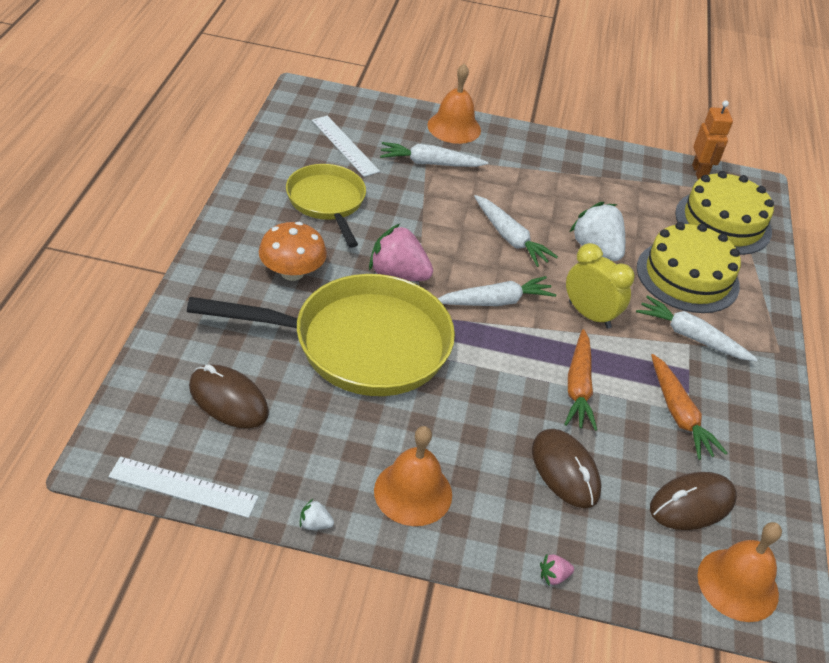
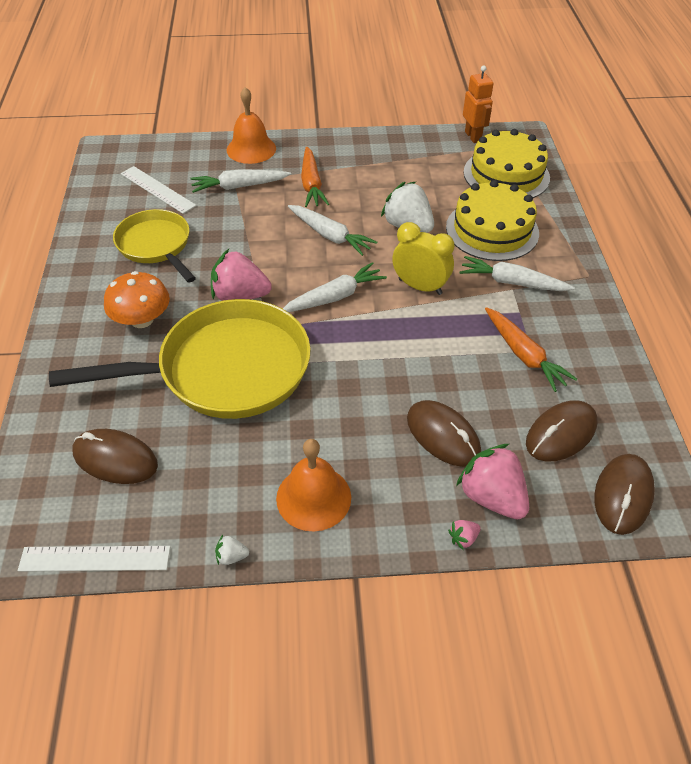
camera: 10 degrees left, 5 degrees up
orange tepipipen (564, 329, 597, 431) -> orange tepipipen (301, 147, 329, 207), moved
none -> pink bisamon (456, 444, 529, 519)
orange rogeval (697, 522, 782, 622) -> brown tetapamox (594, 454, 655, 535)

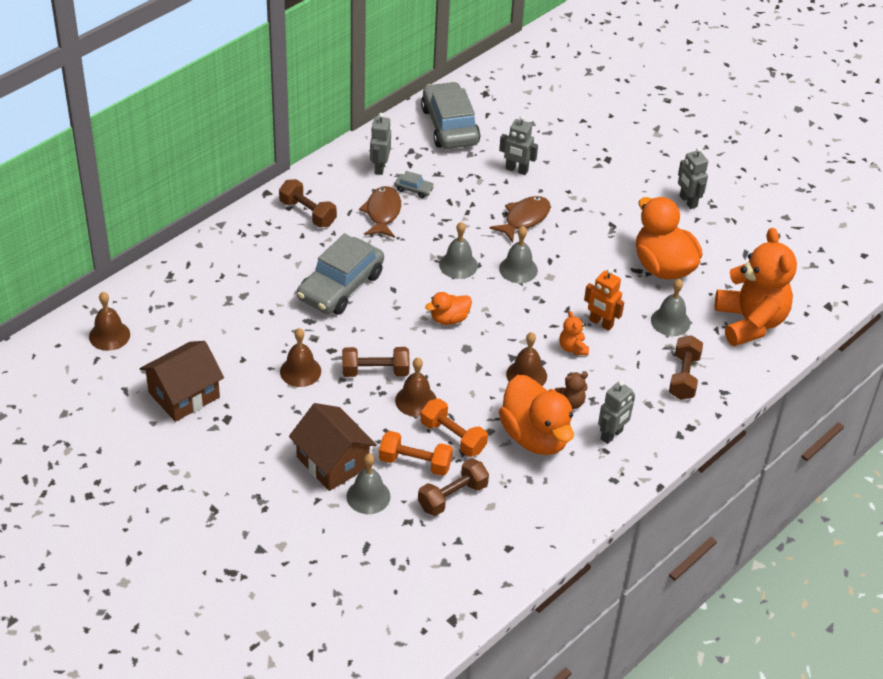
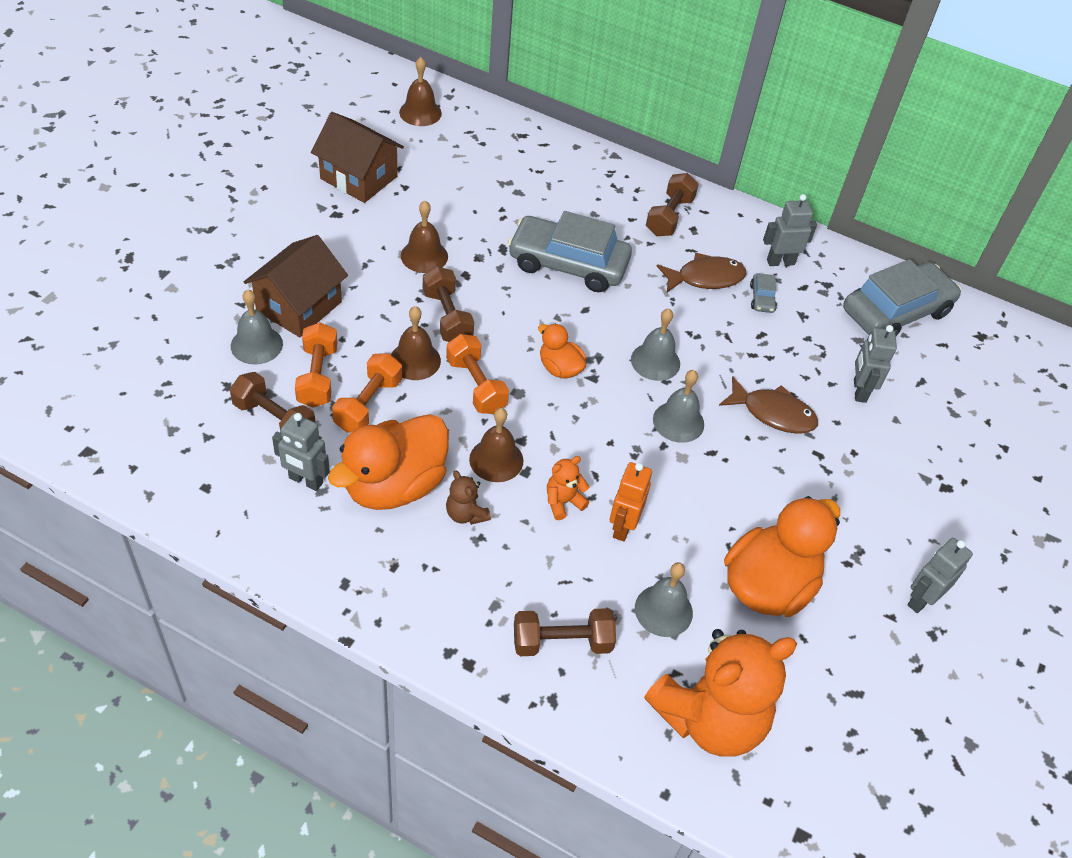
camera: 70 degrees right, 5 degrees up
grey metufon (598, 381, 635, 444) -> grey metufon (272, 413, 330, 491), moved
none -> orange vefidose (446, 334, 509, 414)

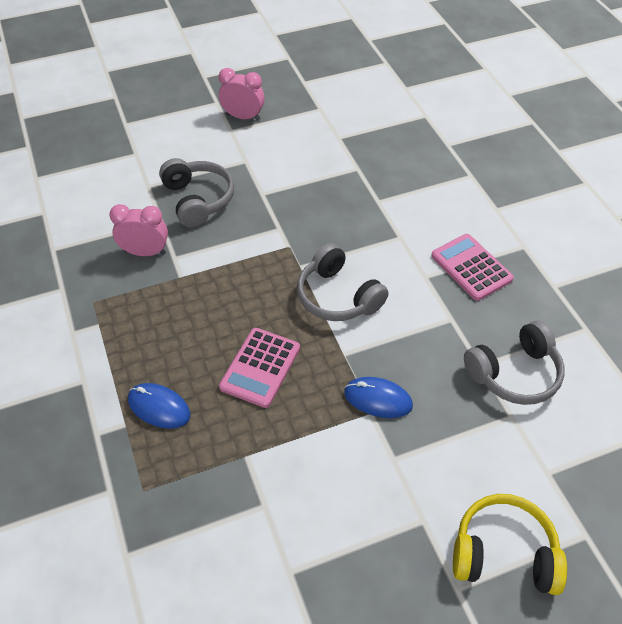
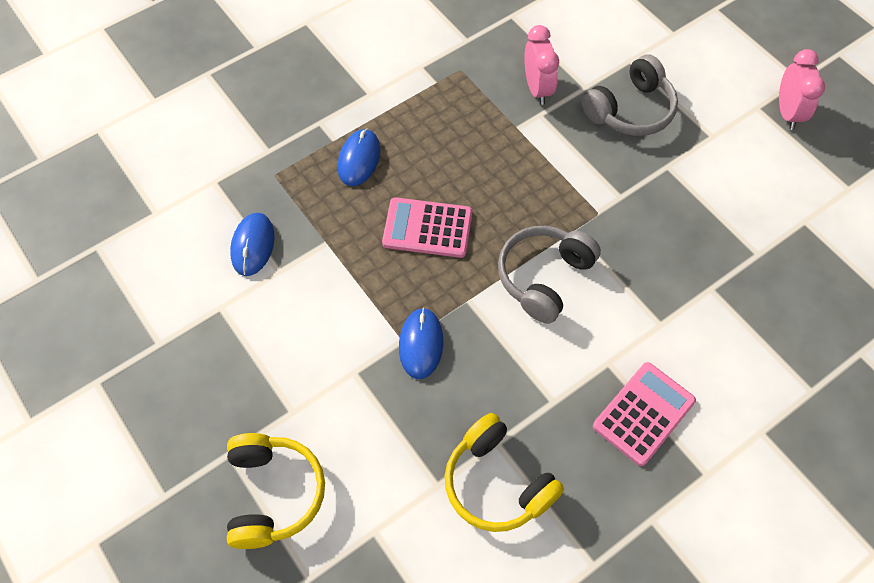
camera: 75 degrees right, 10 degrees up
none -> blue tetapamox (230, 213, 275, 276)
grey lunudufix (464, 321, 565, 405) -> yellow lunudufix (445, 413, 564, 532)

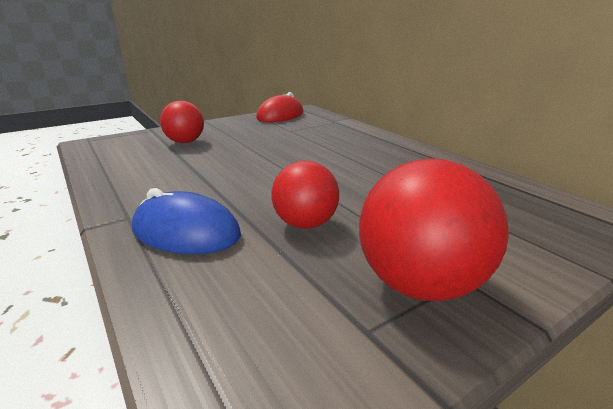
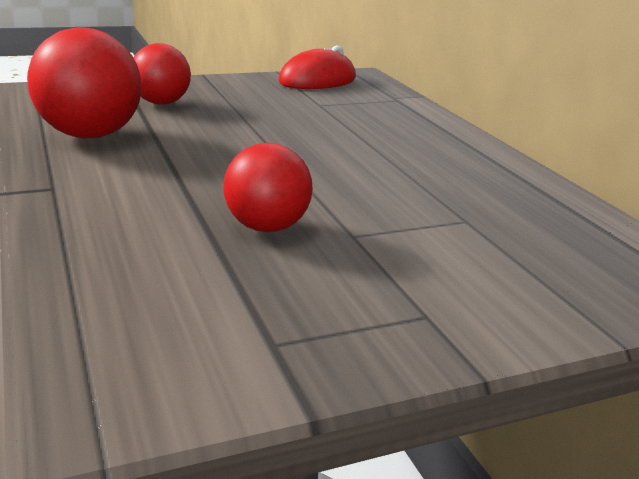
camera: 10 degrees right, 0 degrees up
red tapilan (359, 159, 509, 301) -> red tapilan (27, 27, 142, 138), moved
blue tetapamox (132, 188, 241, 254) -> none

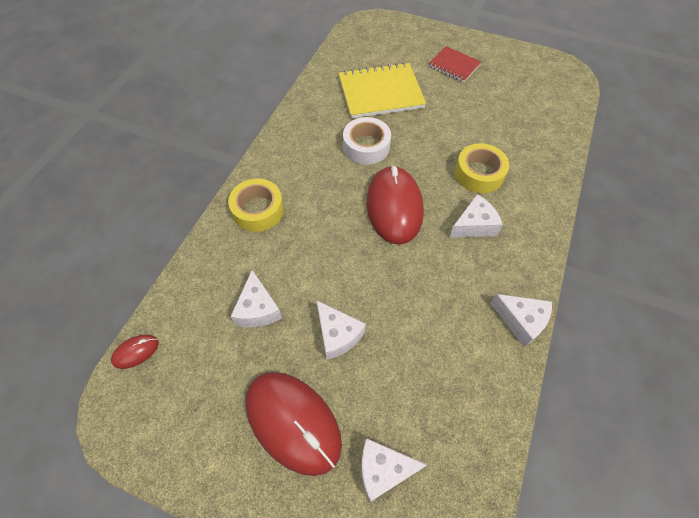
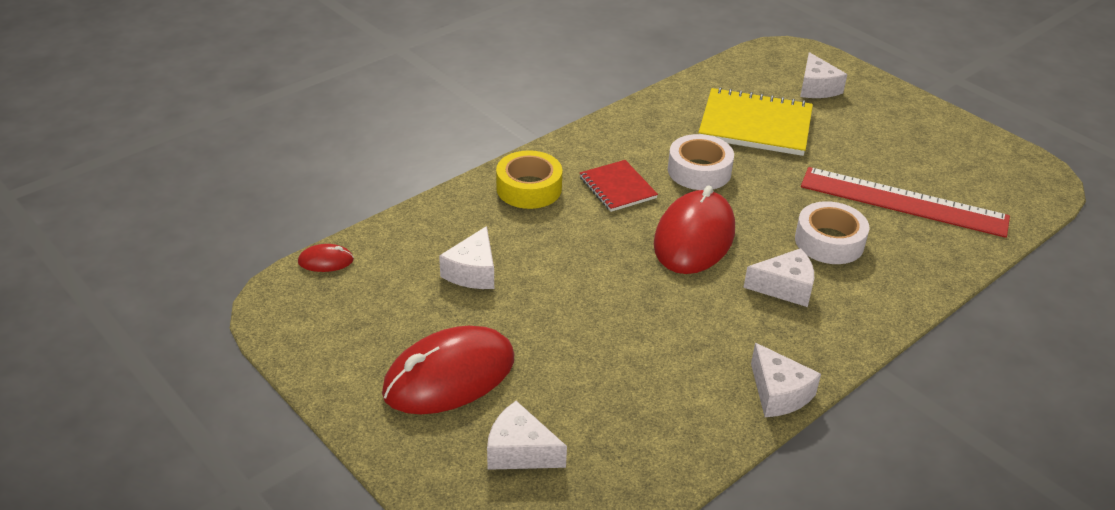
camera: 25 degrees right, 20 degrees down
red tetapamox (246, 372, 342, 476) -> red tetapamox (382, 326, 514, 414), 75 degrees clockwise
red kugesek (428, 46, 481, 82) -> red kugesek (580, 160, 658, 212), moved
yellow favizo (455, 143, 509, 193) -> white favizo (795, 201, 869, 264)
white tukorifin (317, 301, 366, 360) -> white tukorifin (800, 52, 847, 98), moved
none -> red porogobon (801, 167, 1010, 238)

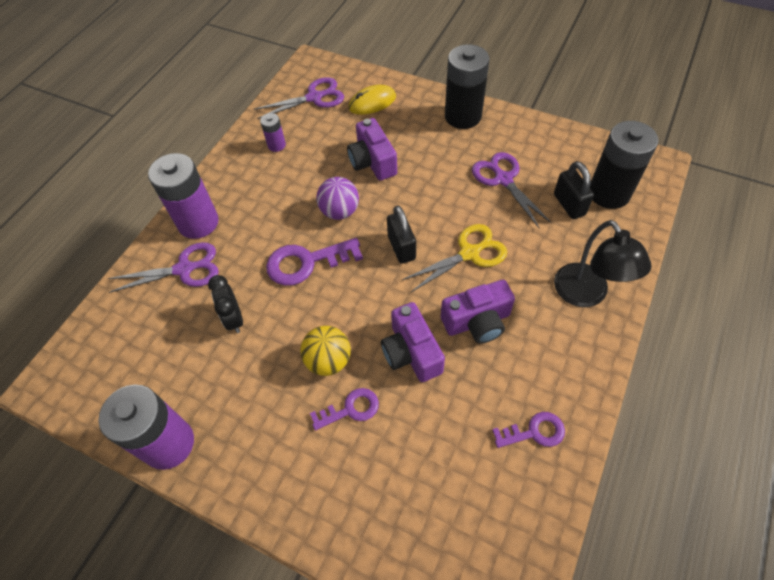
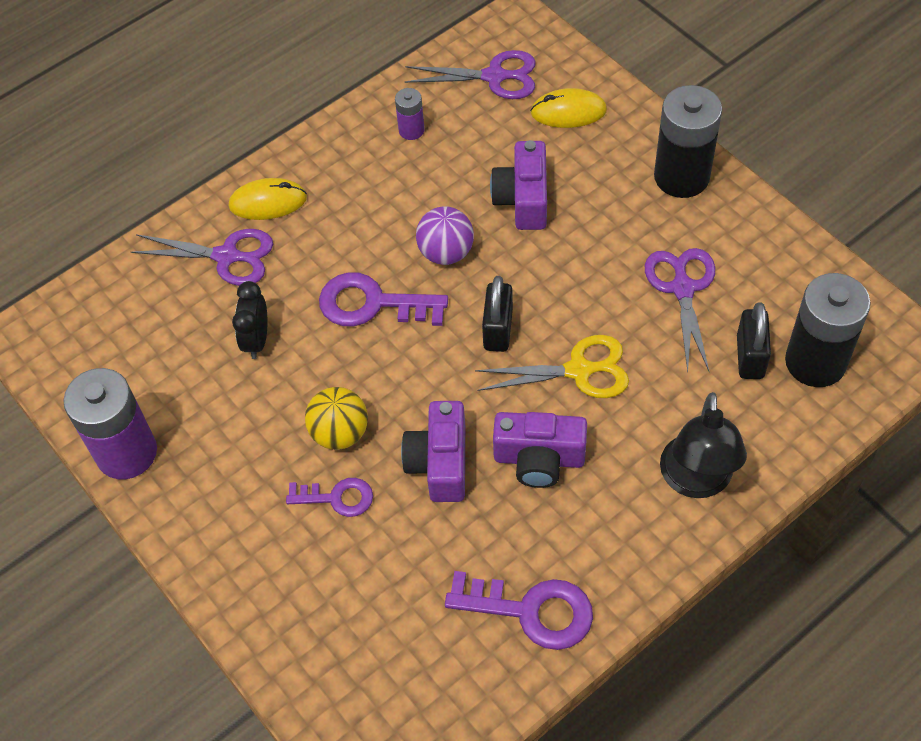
camera: 25 degrees right, 0 degrees up
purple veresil (148, 153, 219, 239) -> yellow tetapamox (229, 178, 307, 220)
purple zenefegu (493, 412, 565, 448) -> purple zenefegu (445, 571, 593, 650), x1.62

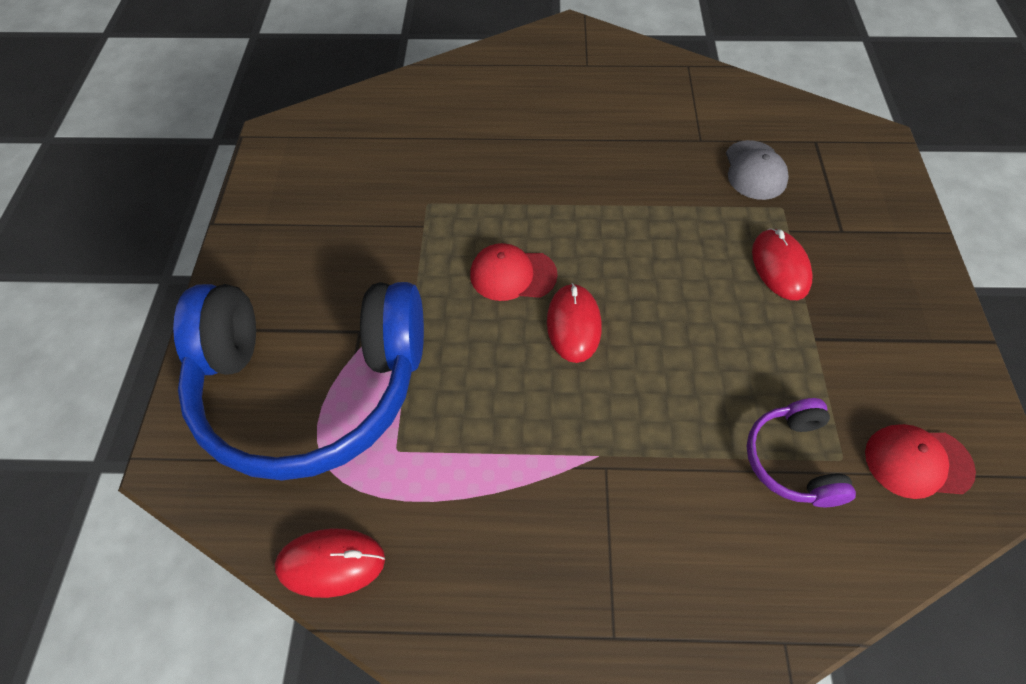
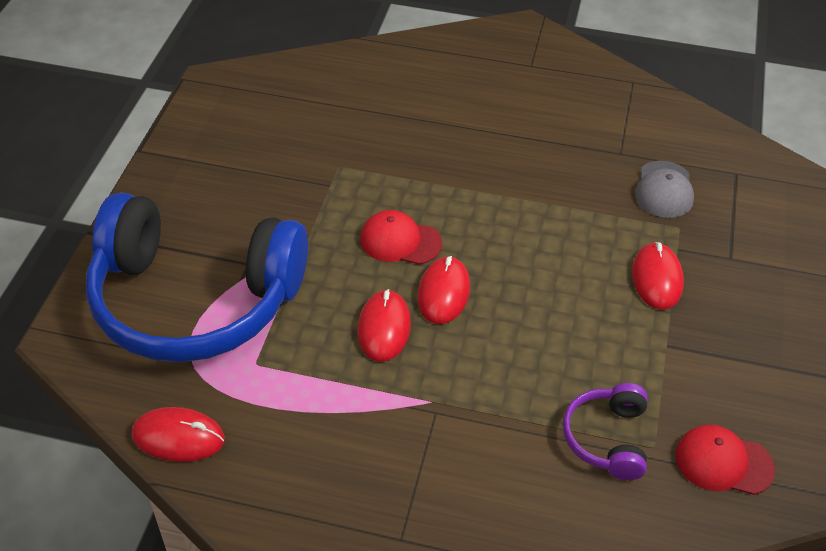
camera: 10 degrees right, 10 degrees down
none -> red tetapamox (357, 289, 411, 362)

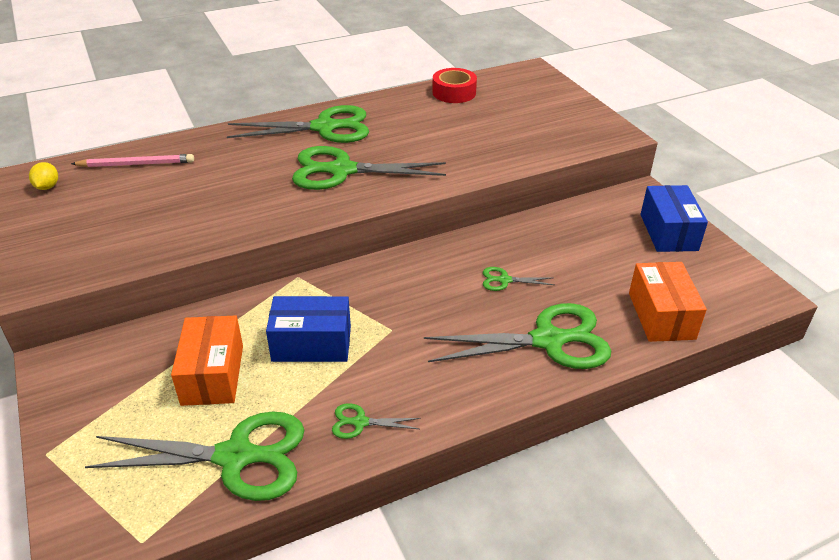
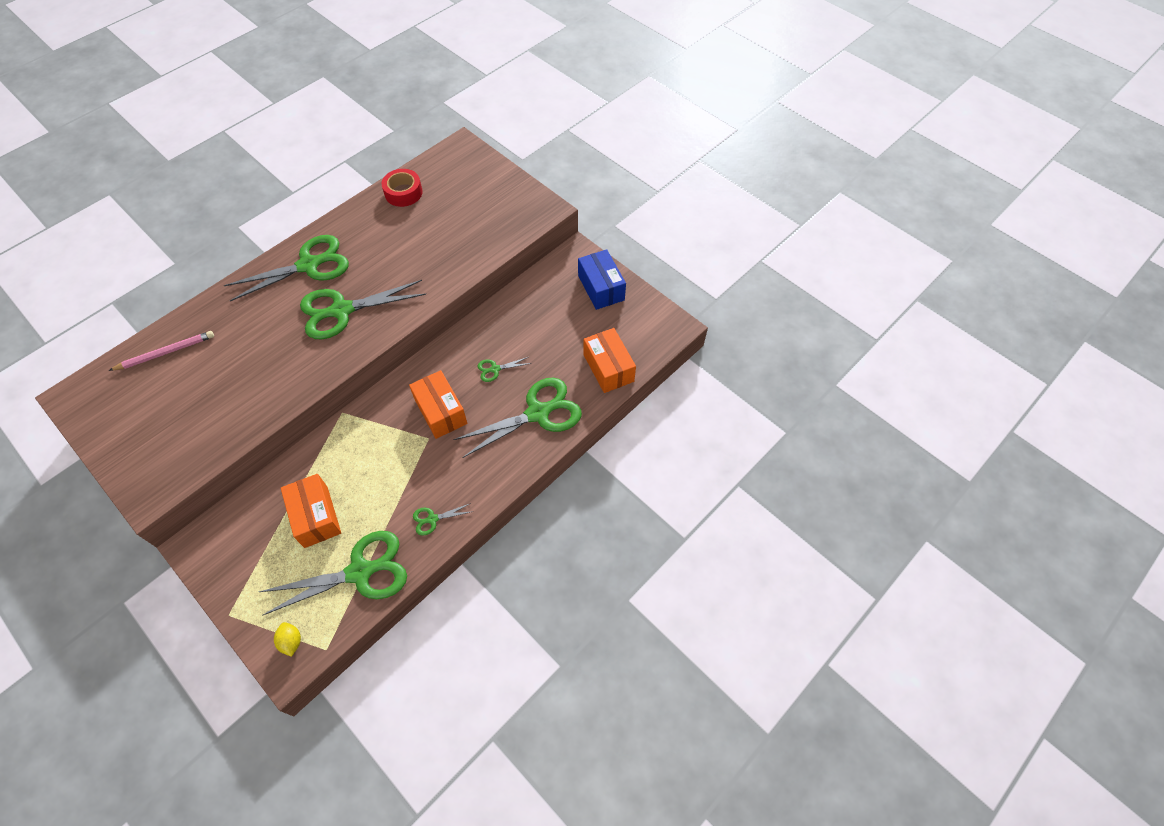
camera: 20 degrees left, 20 degrees up
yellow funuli (29, 162, 58, 190) -> yellow funuli (274, 622, 301, 657), moved
none -> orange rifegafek (409, 370, 467, 439)
blue rifegafek (266, 296, 351, 362) -> none

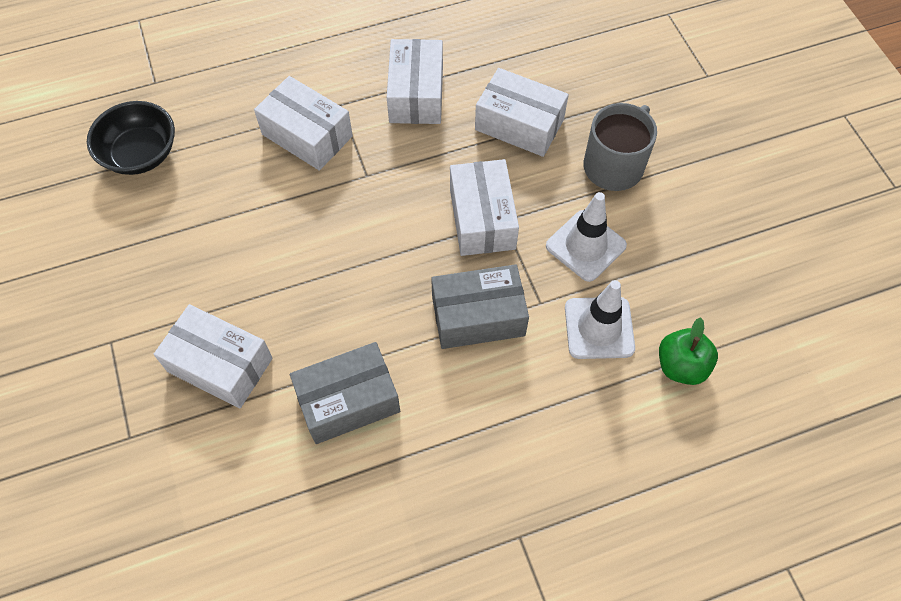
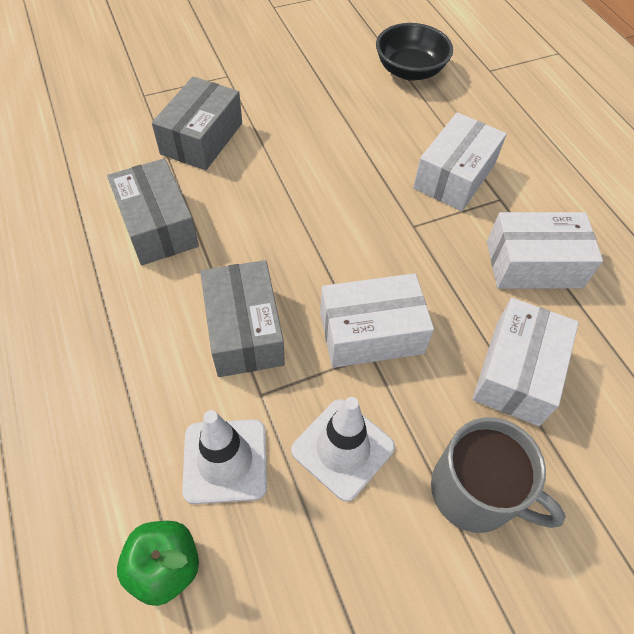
camera: 85 degrees right, 5 degrees down
white rifegafek (154, 304, 273, 408) -> grey rifegafek (152, 76, 242, 170)

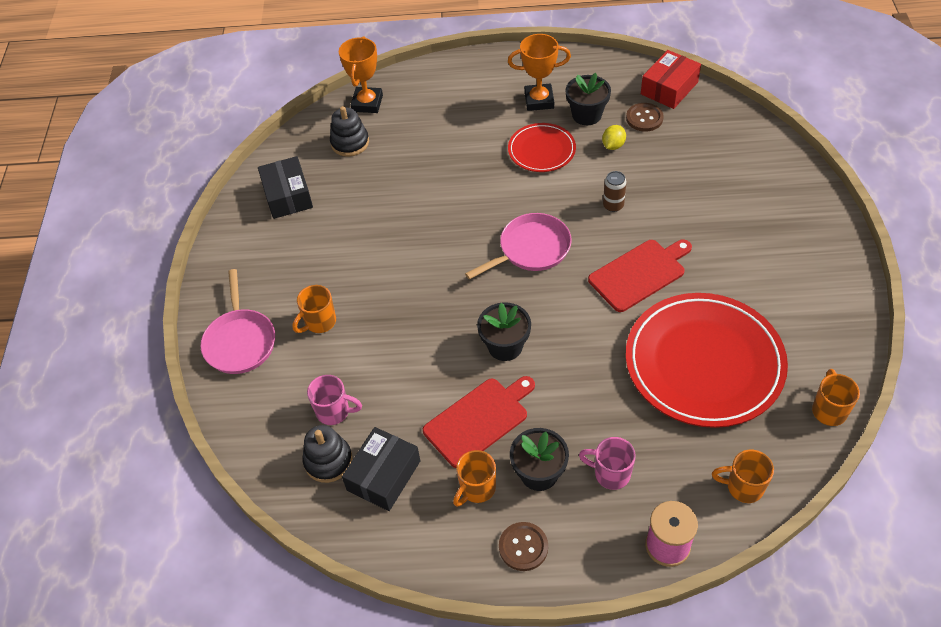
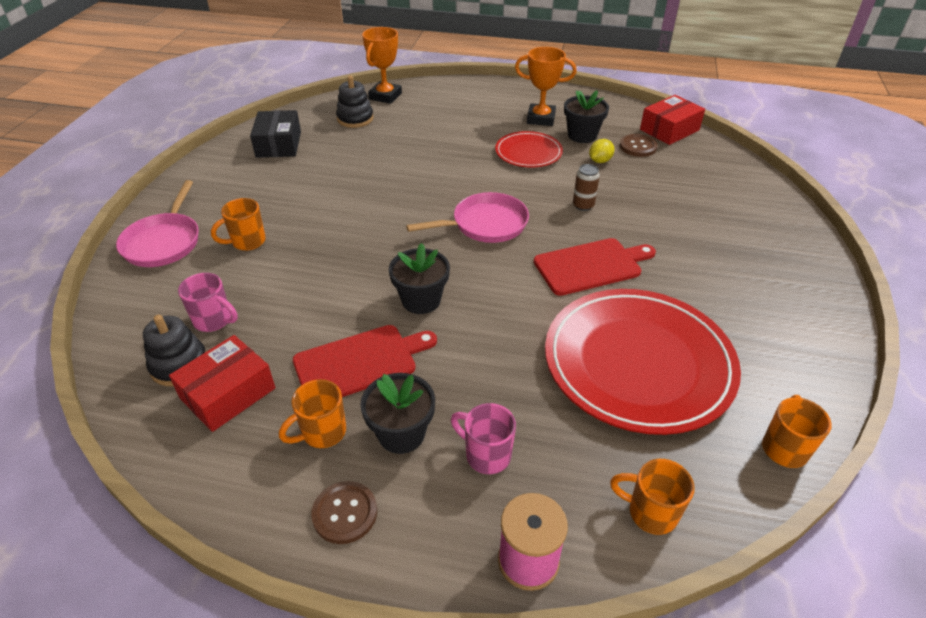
camera: 10 degrees right, 10 degrees down
black rifegafek (342, 427, 420, 511) -> red rifegafek (169, 335, 276, 432)

